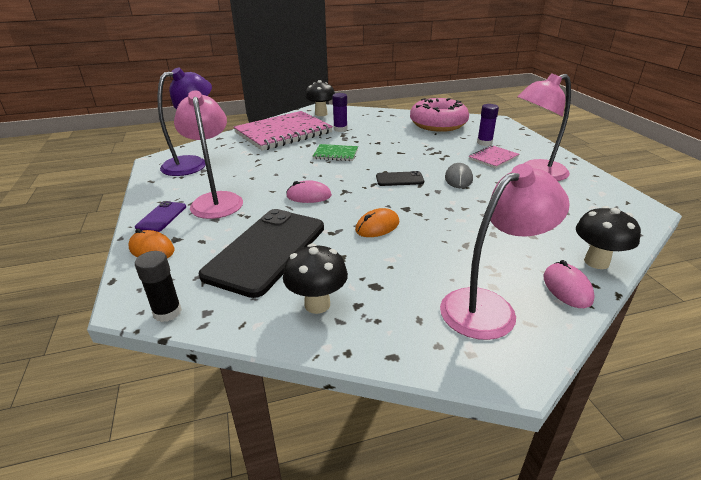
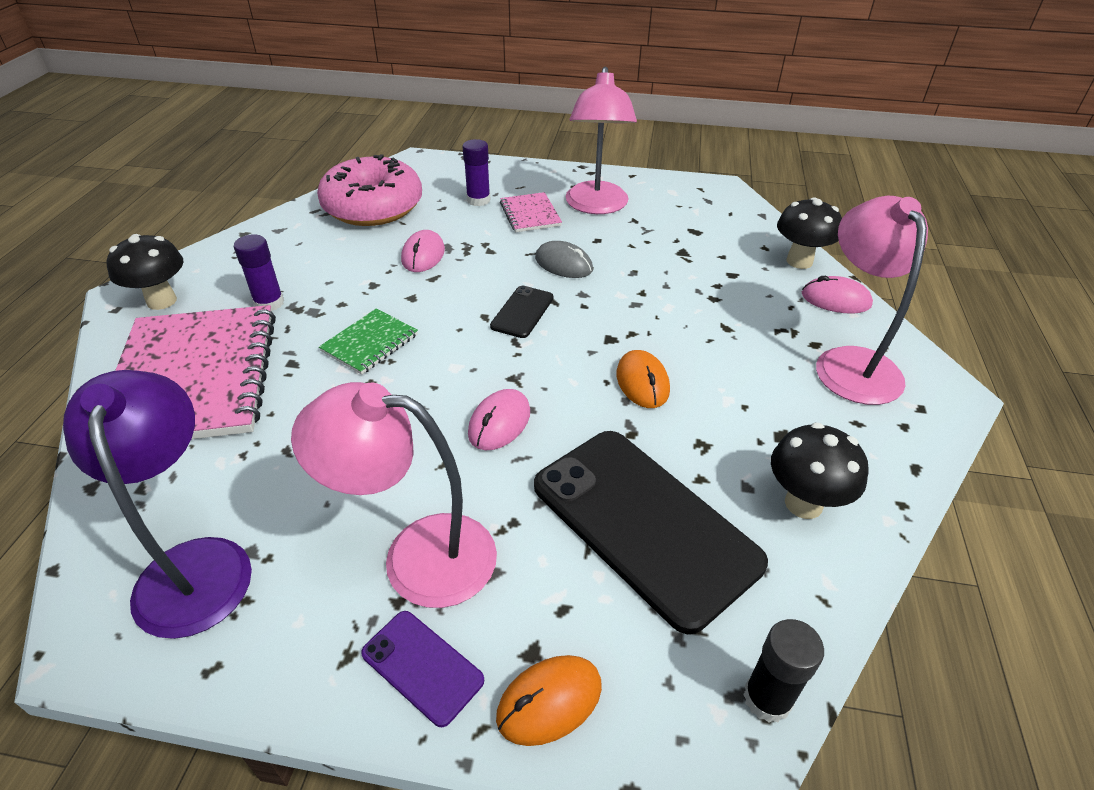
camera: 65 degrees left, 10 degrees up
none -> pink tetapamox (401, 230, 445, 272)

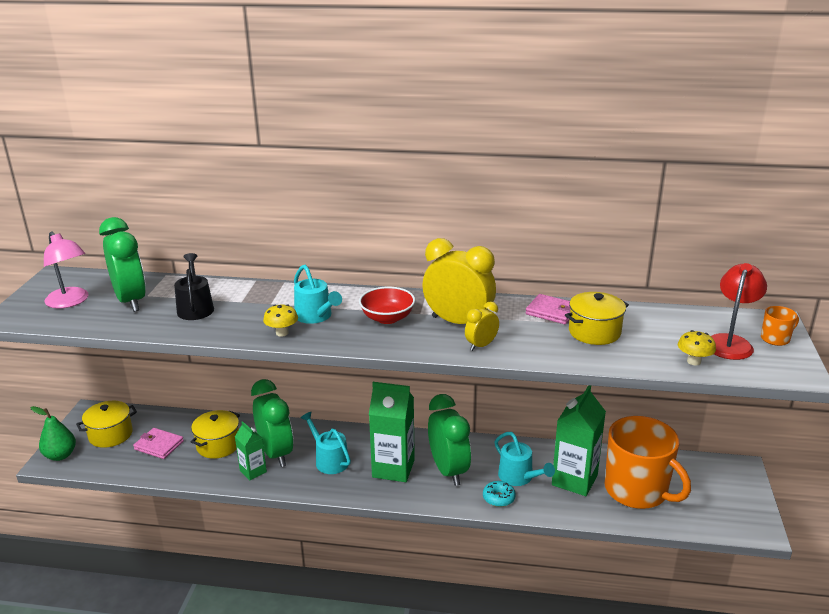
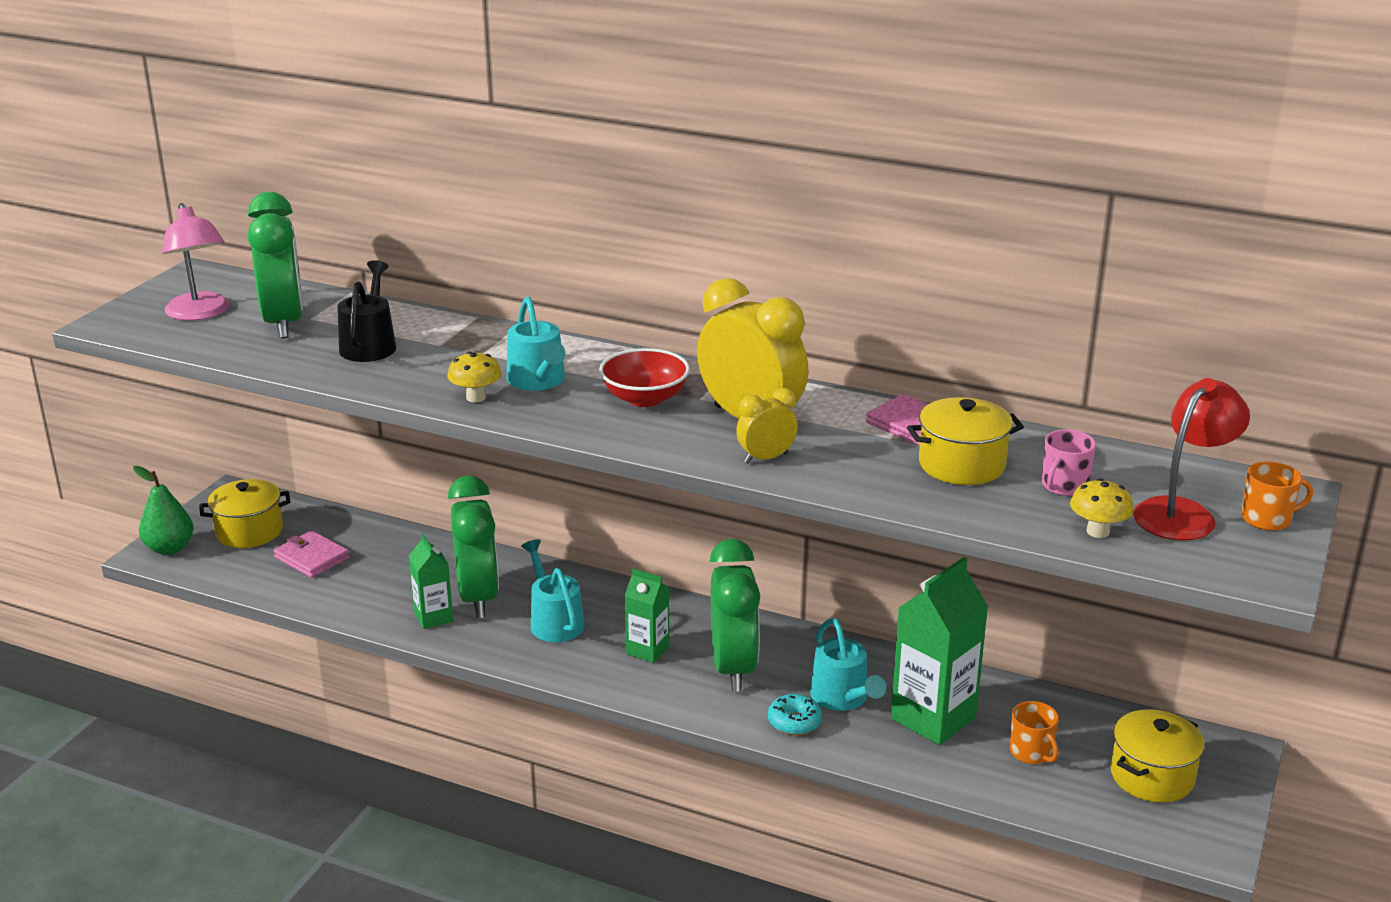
camera: 15 degrees right, 0 degrees up
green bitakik (369, 382, 415, 482) -> green bitakik (625, 569, 669, 663), x0.55
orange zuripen (605, 416, 691, 509) -> orange zuripen (1010, 701, 1059, 764), x0.40
none -> pink zuripen (1042, 429, 1096, 496)
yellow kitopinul (191, 410, 240, 459) -> yellow kitopinul (1111, 709, 1205, 803), moved

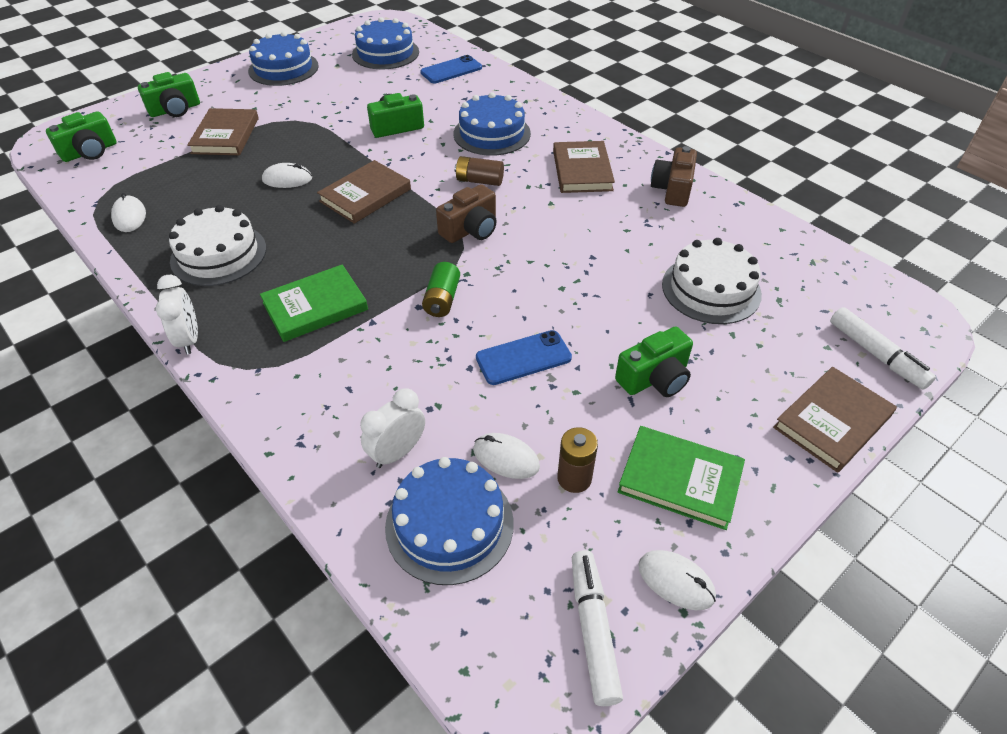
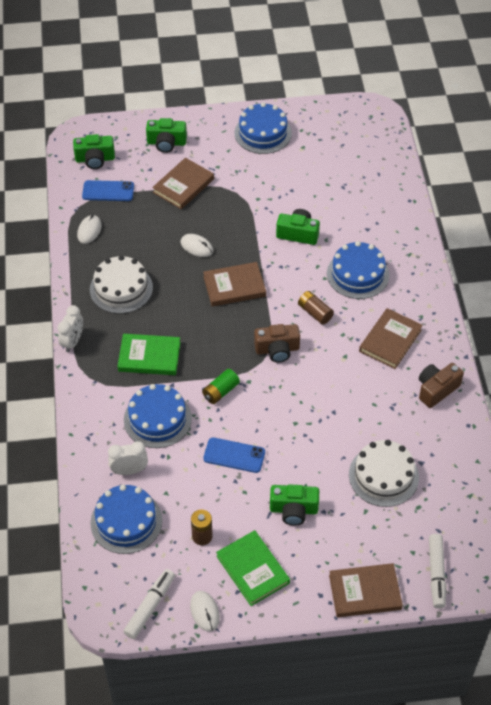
camera: 35 degrees right, 5 degrees up
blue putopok (420, 55, 482, 83) -> blue putopok (82, 180, 134, 201), moved
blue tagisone (352, 17, 419, 69) -> blue tagisone (124, 384, 192, 448), moved
white tetapamox (473, 433, 540, 479) -> none

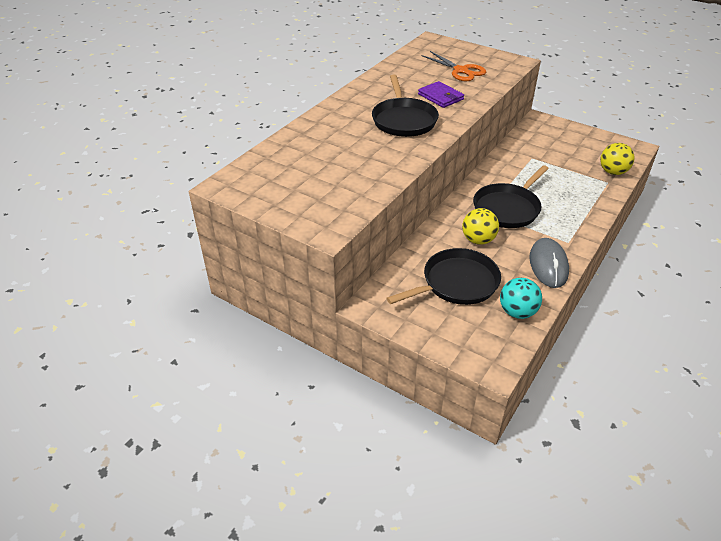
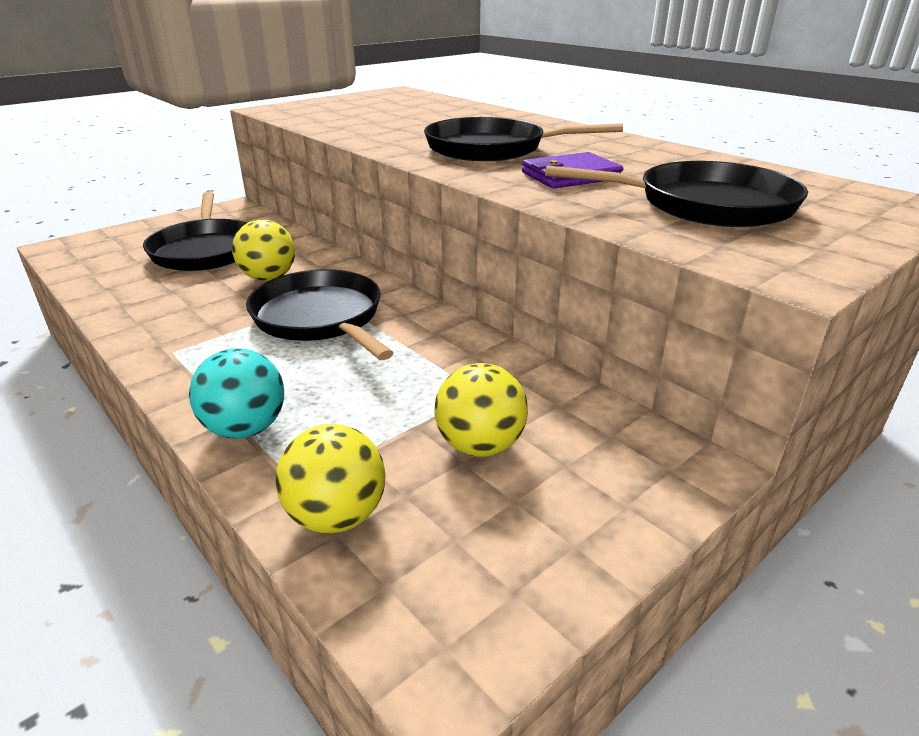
camera: 105 degrees right, 10 degrees down
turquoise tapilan (500, 278, 542, 319) -> turquoise tapilan (189, 348, 284, 439), moved
none -> yellow tapilan (434, 363, 528, 457)
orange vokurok (422, 51, 486, 81) -> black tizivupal (545, 161, 808, 227)
grey tetapamox (529, 238, 569, 288) -> none

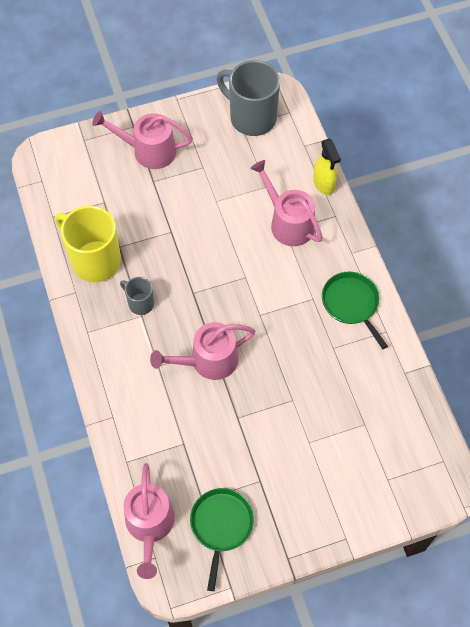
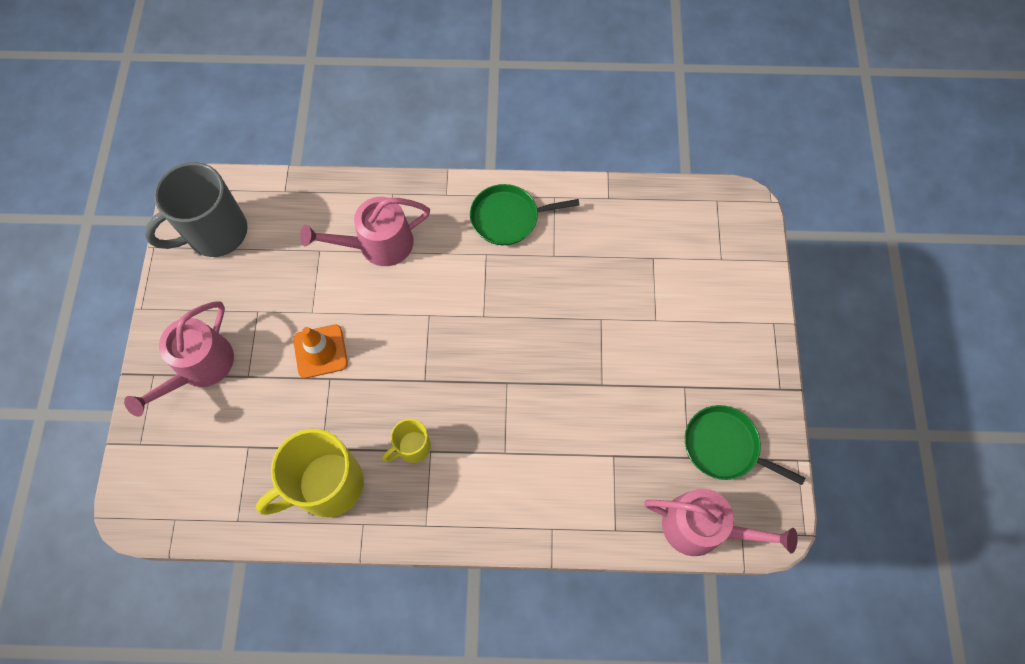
camera: 70 degrees left, 5 degrees up
none -> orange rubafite (293, 324, 348, 378)
grey zuripen (120, 277, 154, 315) -> yellow zuripen (382, 419, 431, 463)
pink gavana (150, 322, 255, 380) -> none
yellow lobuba (314, 139, 341, 195) -> none

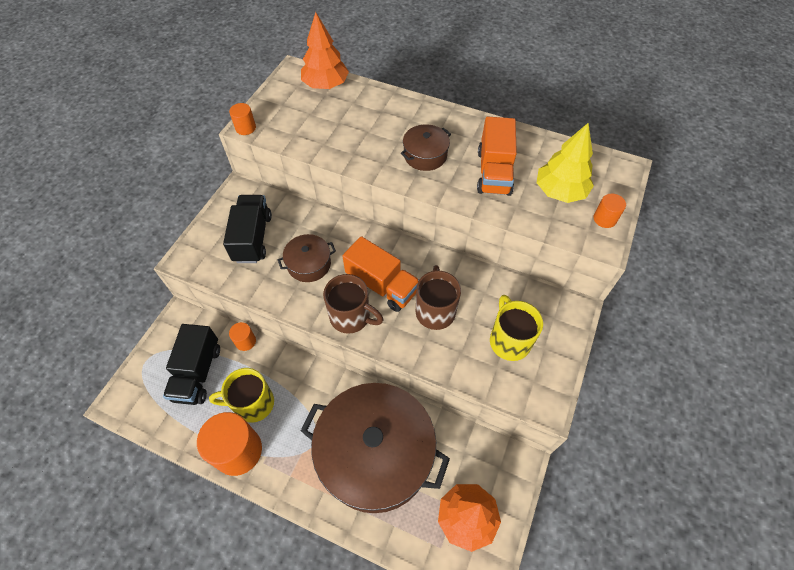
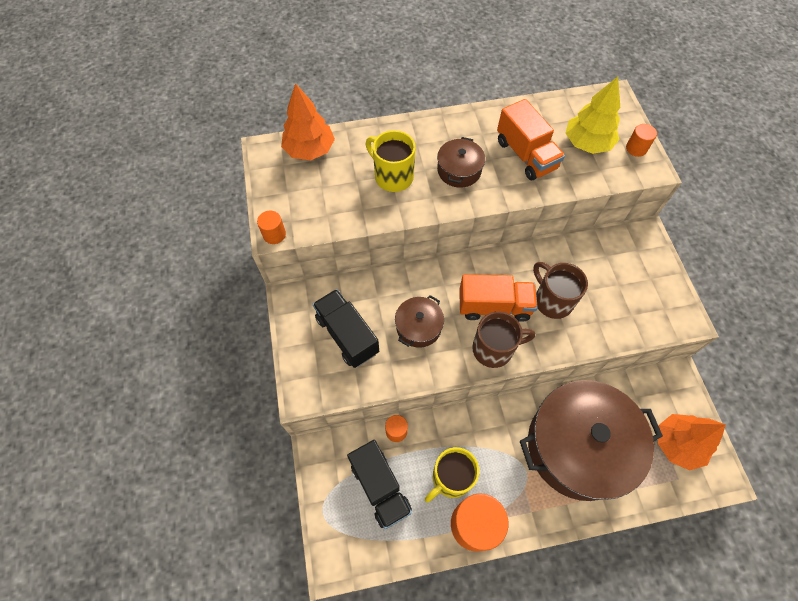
camera: 35 degrees left, 5 degrees up
yellow zuripen (490, 295, 543, 361) -> yellow zuripen (365, 130, 416, 192), moved

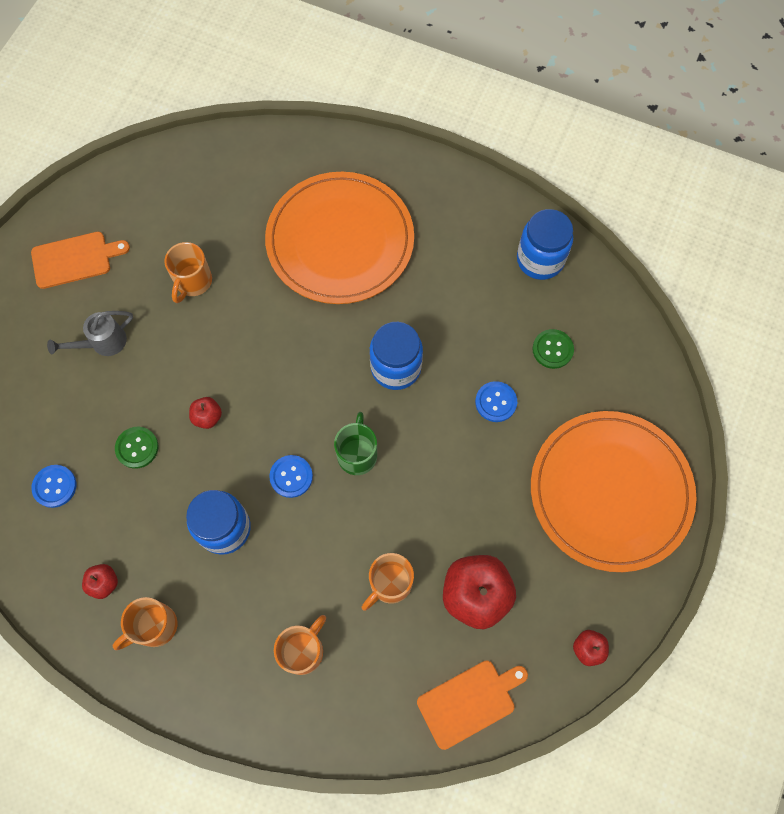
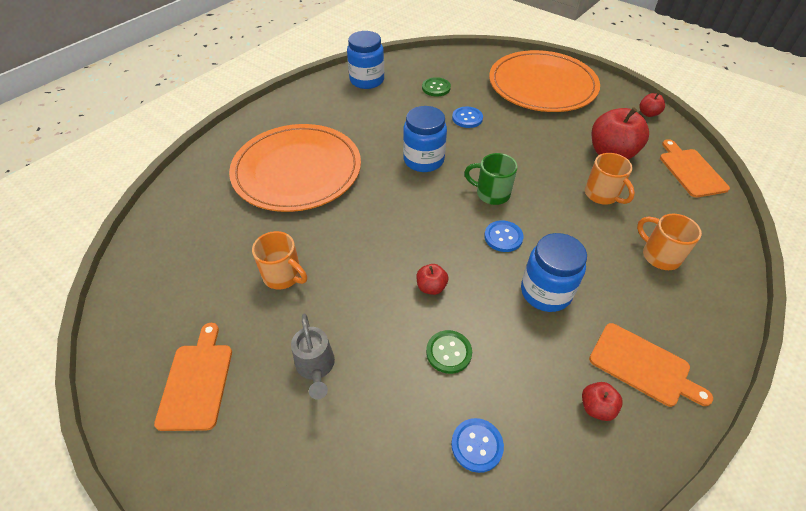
camera: 75 degrees left, 20 degrees down
orange zuripen (112, 597, 177, 650) -> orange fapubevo (589, 323, 713, 407)

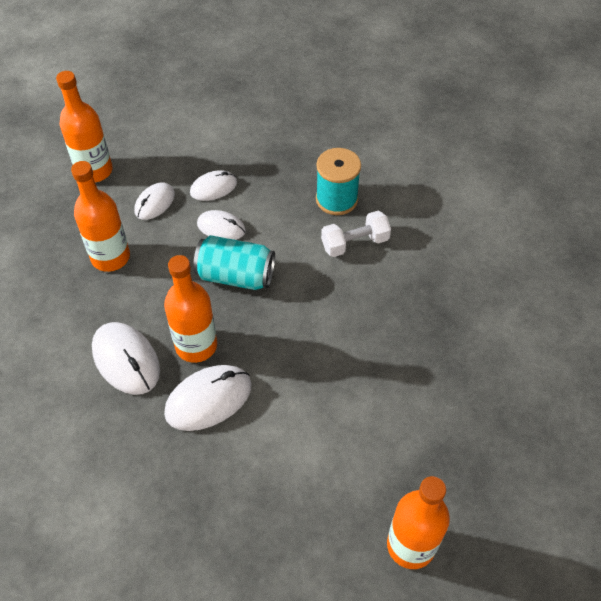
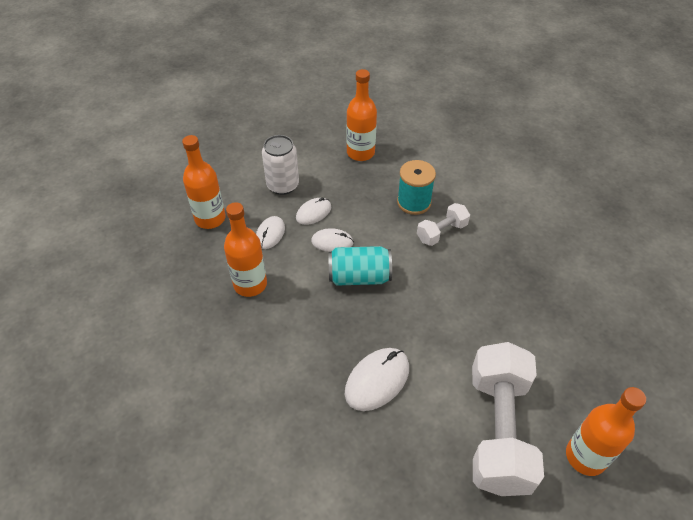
camera: 15 degrees left, 5 degrees down
none -> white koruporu (262, 135, 299, 195)
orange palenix (164, 255, 217, 363) -> orange palenix (347, 69, 377, 161), moved
none -> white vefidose (472, 342, 544, 496)
white tetapamox (92, 322, 160, 395) -> none

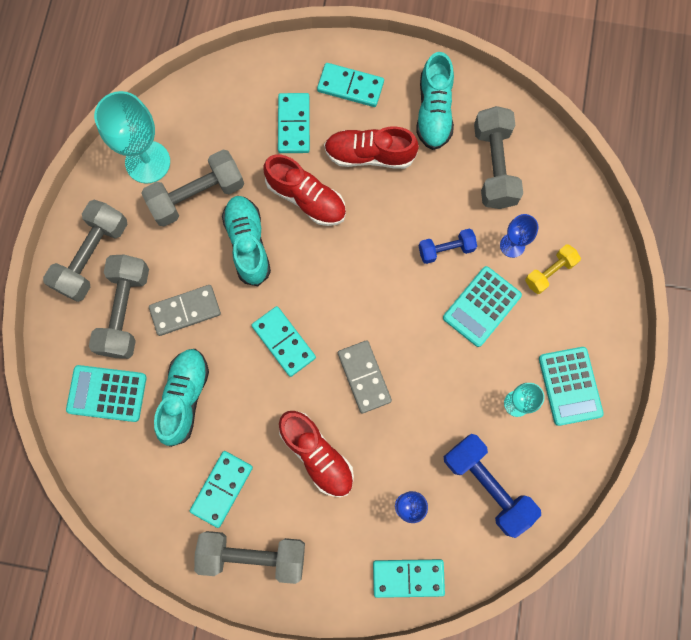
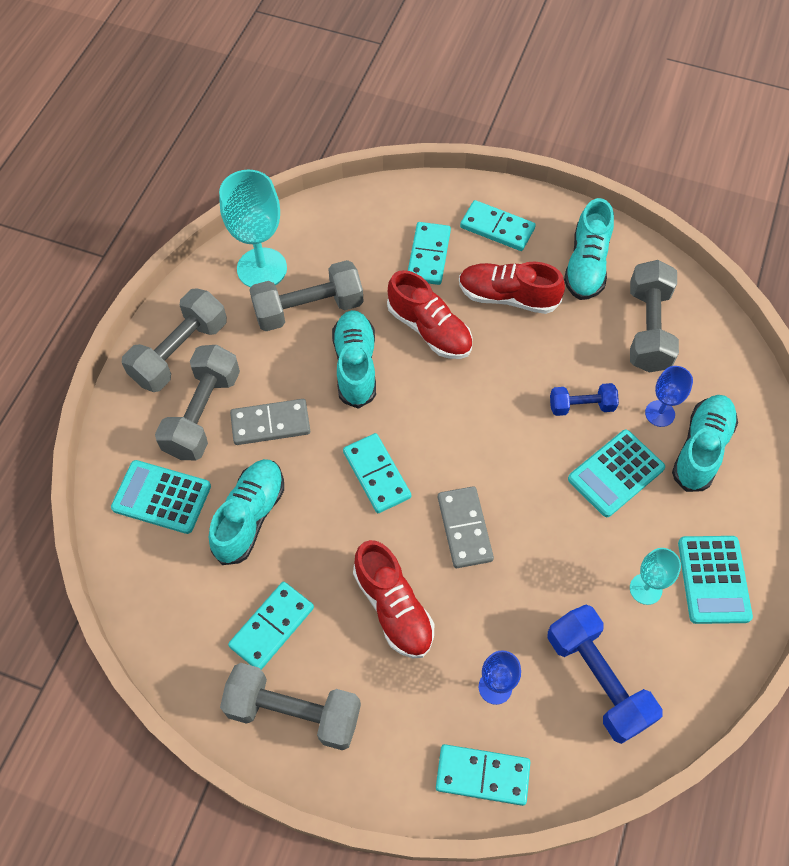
camera: 10 degrees right, 15 degrees down
yellow vefidose (525, 244, 581, 294) -> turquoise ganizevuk (672, 395, 738, 492)

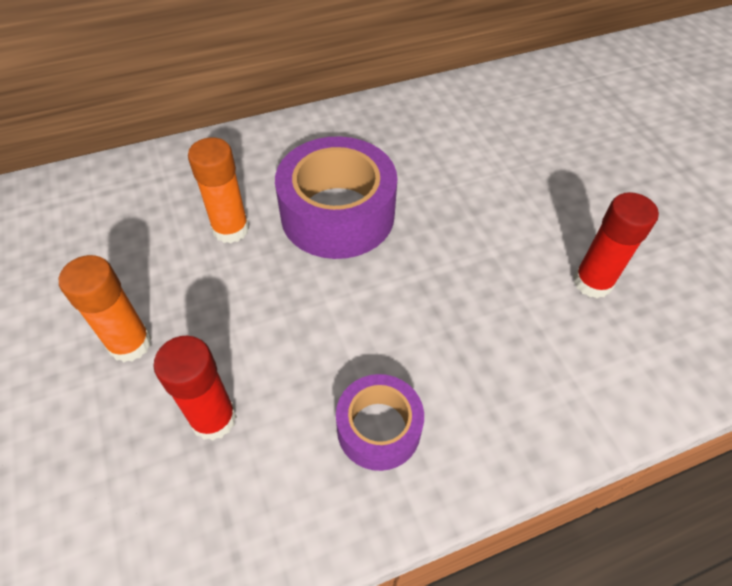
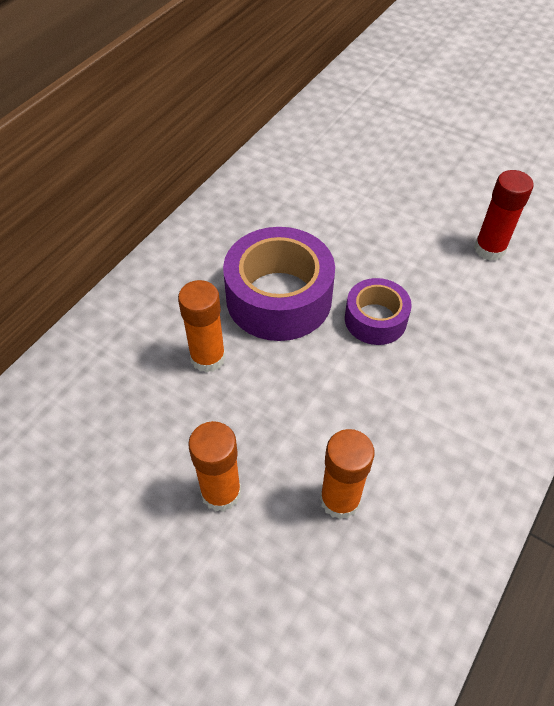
camera: 35 degrees left, 0 degrees up
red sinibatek (153, 336, 237, 441) -> orange sinibatek (320, 429, 375, 519)
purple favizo (336, 374, 424, 471) -> purple favizo (345, 278, 412, 345), moved

